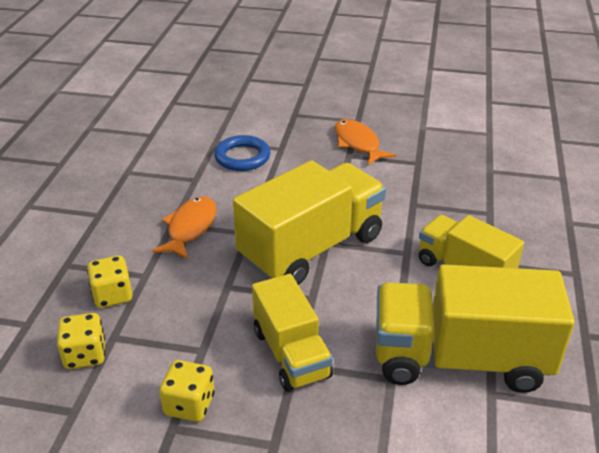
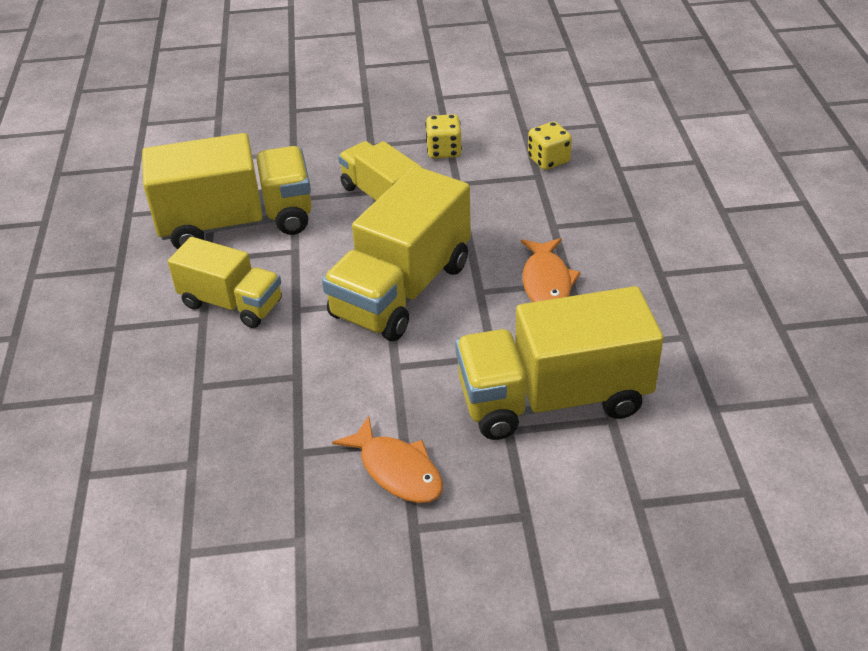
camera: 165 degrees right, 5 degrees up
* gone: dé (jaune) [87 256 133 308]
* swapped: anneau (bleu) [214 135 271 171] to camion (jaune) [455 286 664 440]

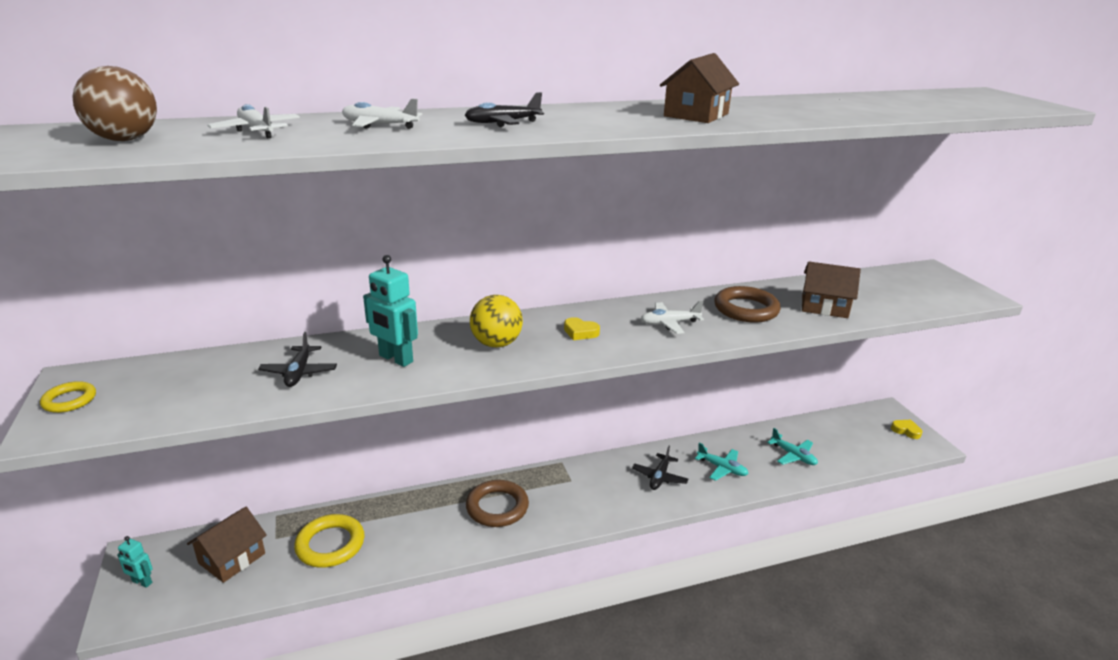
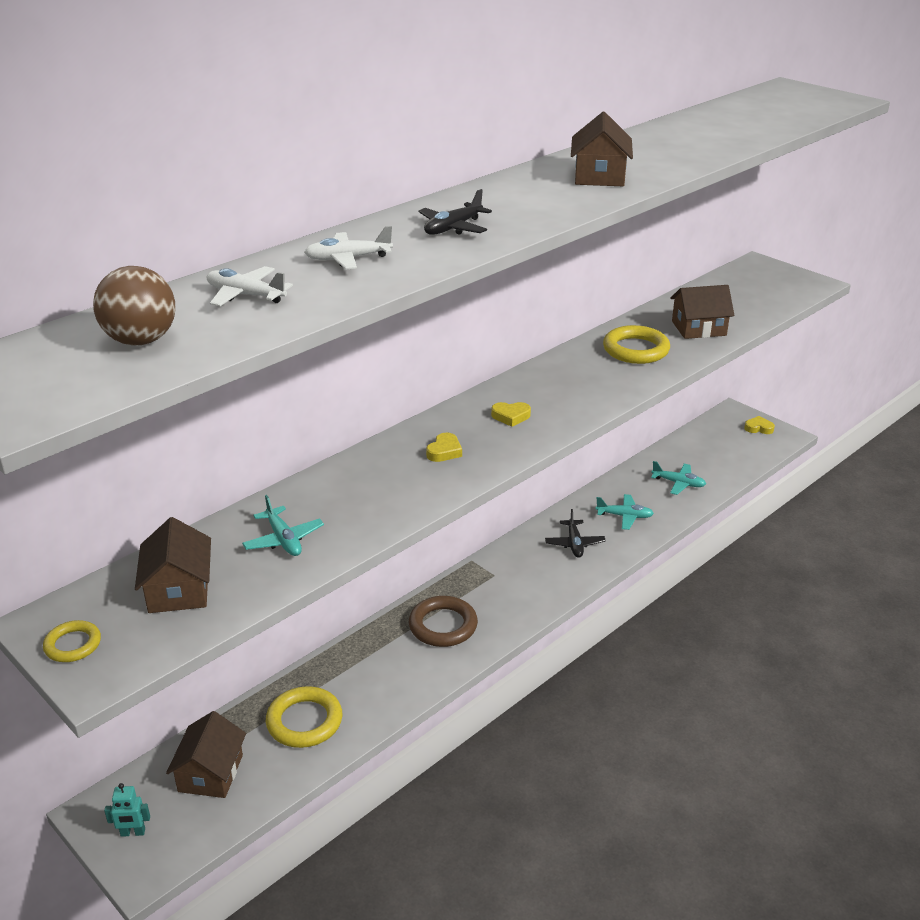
camera: 25 degrees left, 5 degrees up
* repainted: avion (noir) [258 332 337 387] to avion (turquoise) [242 495 324 556]
* gone: robot (turquoise) [363 255 418 367]
* swapped: balle (jaune) [470 295 523 348] to cœur (jaune) [426 433 462 462]
* gone: avion (blanc) [641 301 704 334]
* repainted: anneau (marron) [715 286 781 323] to anneau (jaune) [603 325 670 364]
* new: maison (marron) [135 517 211 613]

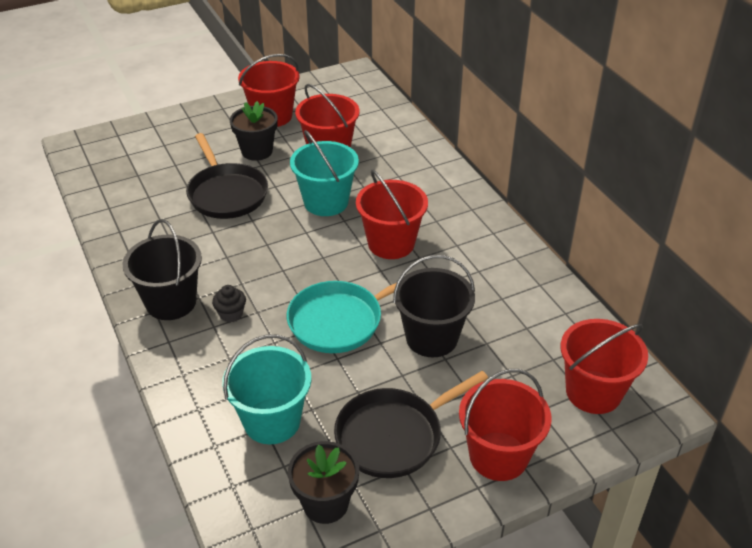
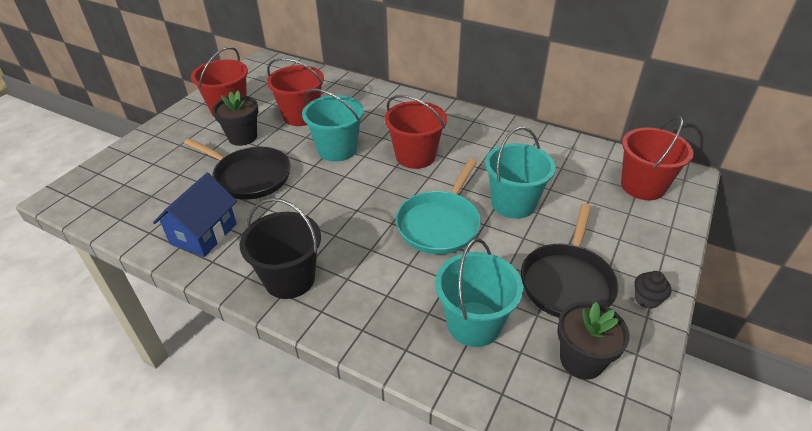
camera: 35 degrees left, 0 degrees up
* shifted: muffin (noir) [212 285 246 323] to [634 271 671 309]
* repainted: seau (noir) [393 255 475 357] to seau (turquoise) [485 127 556 219]
* gone: seau (rouge) [459 369 552 481]
* new: maison (bleu) [153 173 237 257]

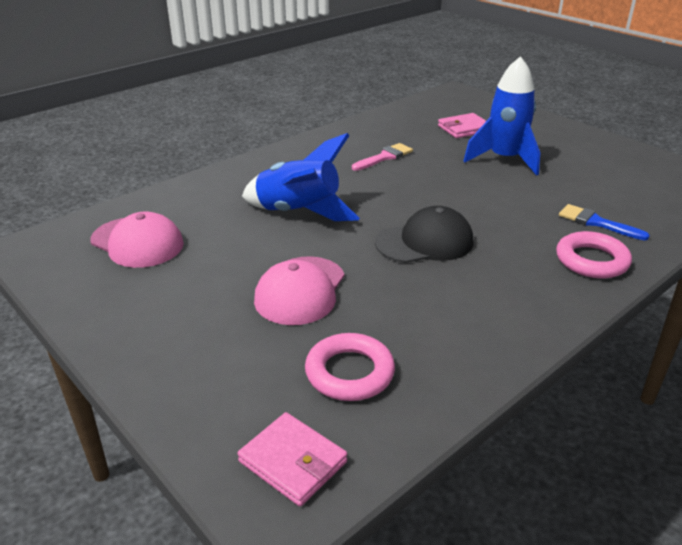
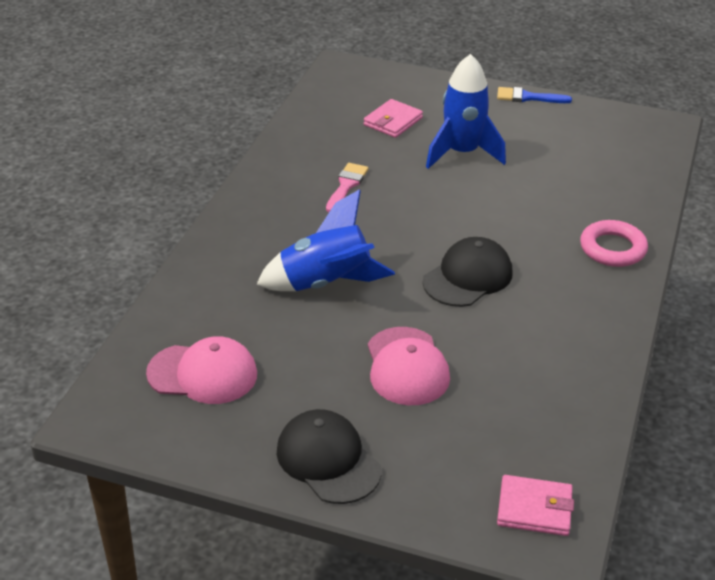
camera: 30 degrees left, 5 degrees up
* gone: anneau (rose) [305 333 395 401]
* shifted: pinceau (bleu) [559 204 650 240] to [497 87 572 103]
* new: casquette (noir) [277 409 382 504]

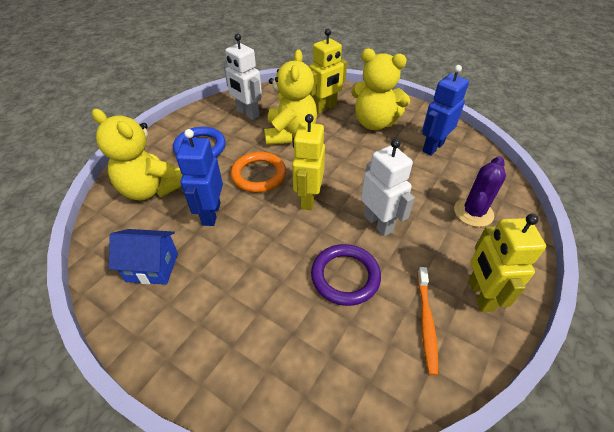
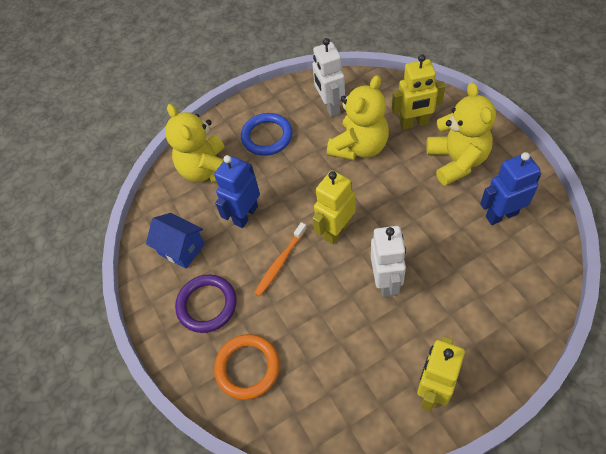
camera: 35 degrees right, 10 degrees up
* shifted: anneau (orange) [231 152 286 193] to [214 334 280 400]
* shifted: anneau (violet) [311 244 381 306] to [175 275 236 333]
* rotated: ours en peluche (jaune) [351 49 410 130] = [426 82 496 186] 150 degrees counterclockwise
* shifted: brosse à dents (orange) [417 267 438 376] to [254 222 307 297]
* gone: cactus (violet) [454 156 506 227]

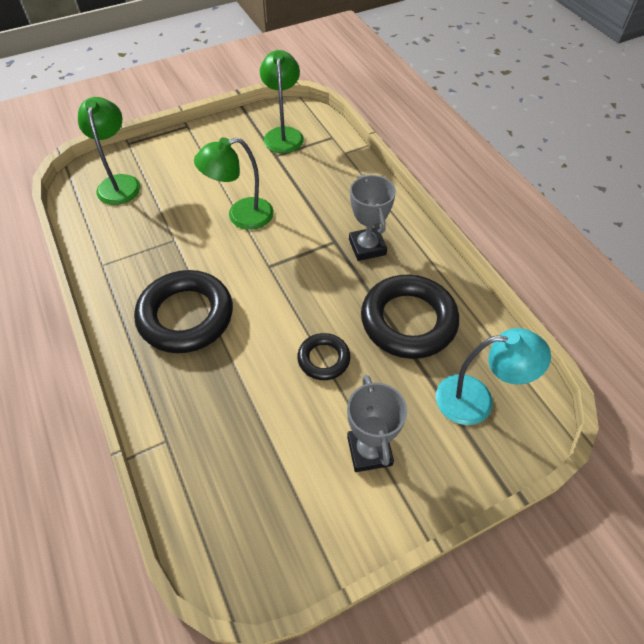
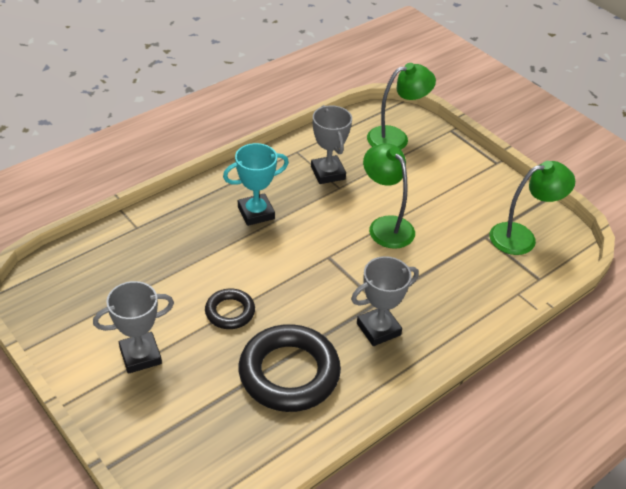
camera: 75 degrees right, 10 degrees down
* swapped: anneau (noir) [134 270 233 353] to trophée (turquoise) [223 143 289 226]
* gone: lampe (turquoise) [436 328 551 425]
* new: trophée (gris) [311 105 352 184]

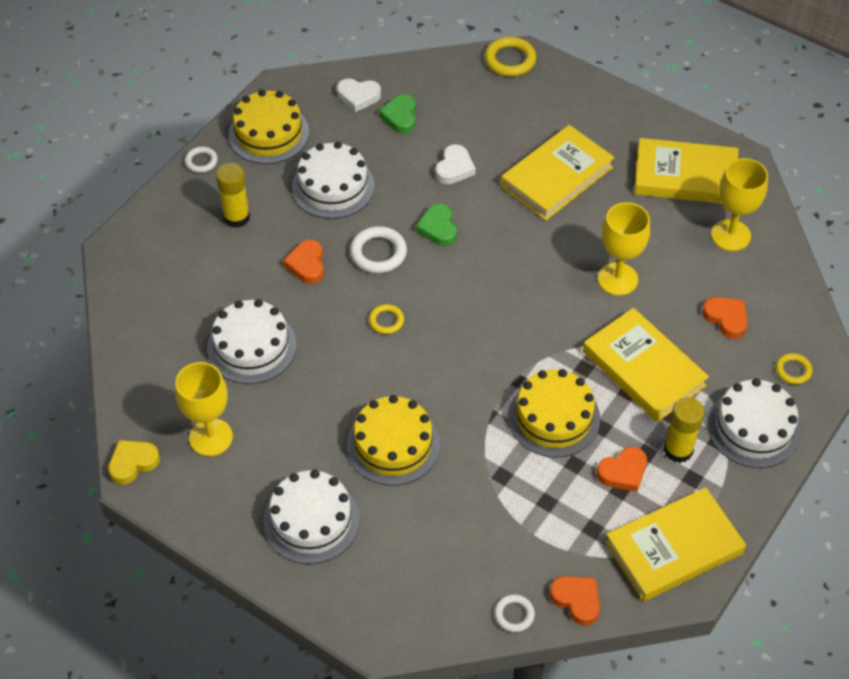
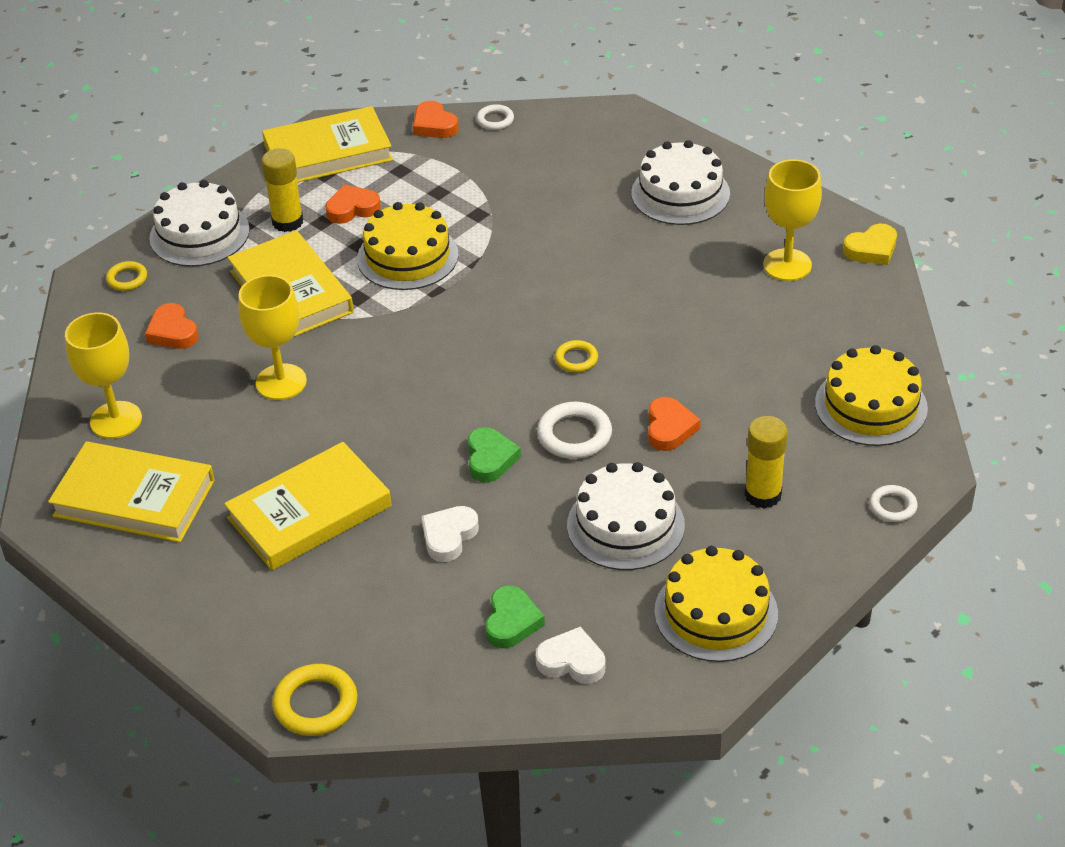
camera: 170 degrees left, 10 degrees down
* shifted: anneau (blanc) [185 147 218 173] to [870 485 918 522]
* gone: gâteau (blanc) [207 299 297 384]
* shifted: gâteau (jaune) [347 395 440 486] to [815 345 928 446]

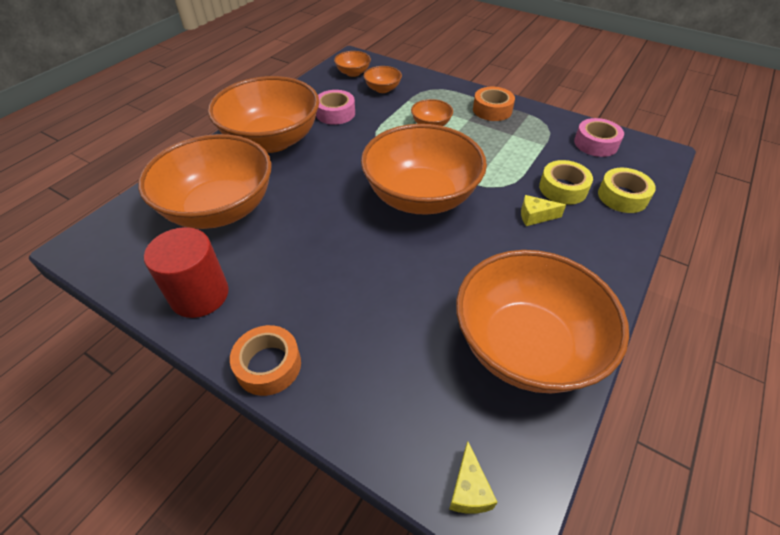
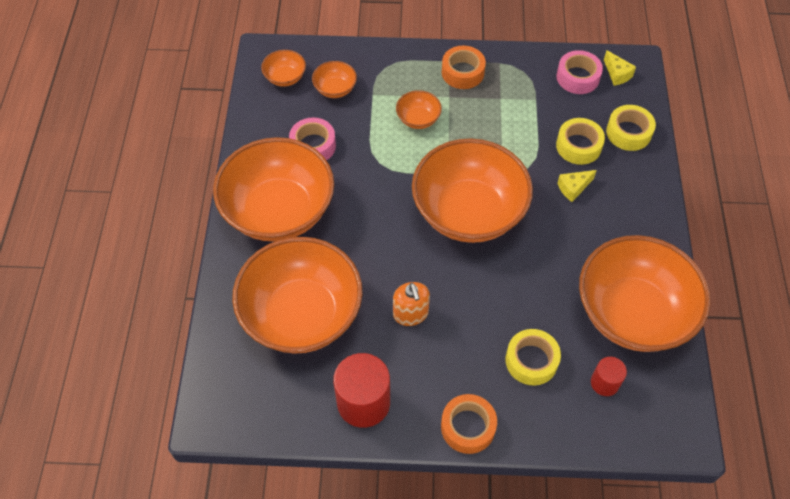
camera: 30 degrees left, 10 degrees up
* shifted: fromage (jaune) [449 441 498 514] to [604 50 636 86]
* new: distributeur de savon (orange) [393 282 430 326]
* new: ruban adhésif (jaune) [506 329 561 386]
* new: cylindre (rouge) [591 357 627 396]

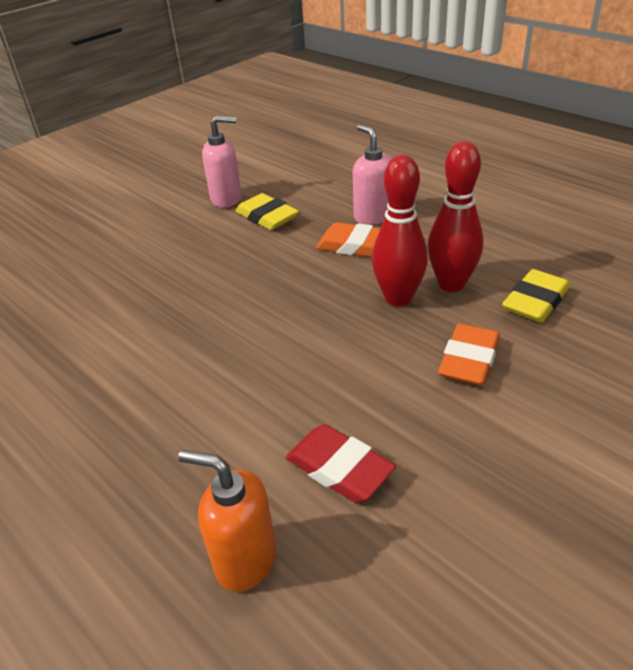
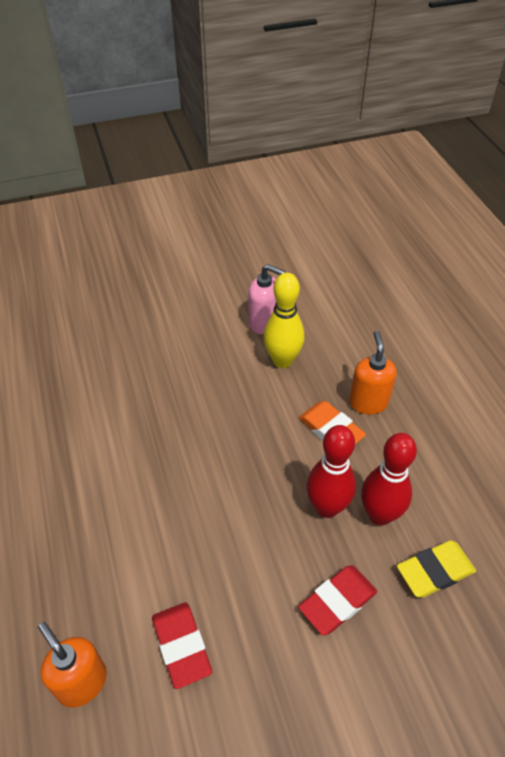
camera: 25 degrees right, 10 degrees up
* swapped: gomme (jaune) [236 193 299 230] to quille (jaune) [263 273 304 368]
* repainted: distributeur de savon (rose) [353 124 392 225] to distributeur de savon (orange) [349 331 396 415]
* repainted: gomme (orange) [438 323 500 386] to gomme (rouge) [298 565 377 636]

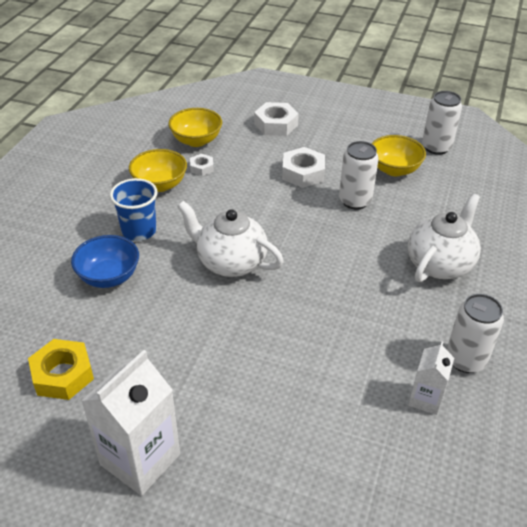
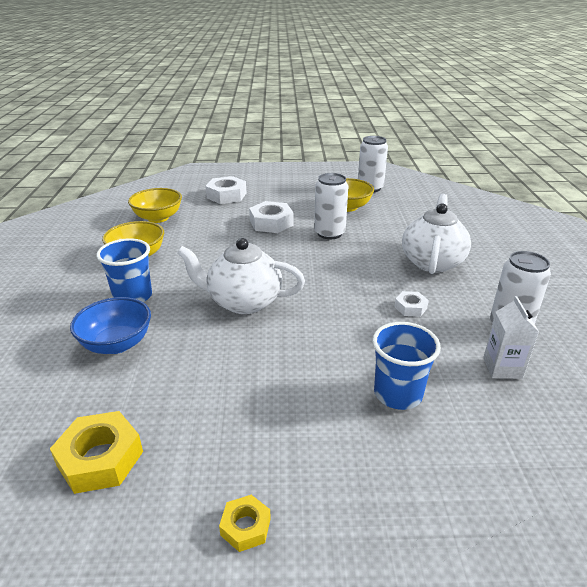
camera: 20 degrees left, 10 degrees down
* swapped: brique de lait (blanc) [81 350 180 496] to écrou (jaune) [219 495 271 552]
* shifted: écrou (blanc) [190 154 214 176] to [395 291 429 317]
* new: gobelet (bleu) [372 322 441 410]

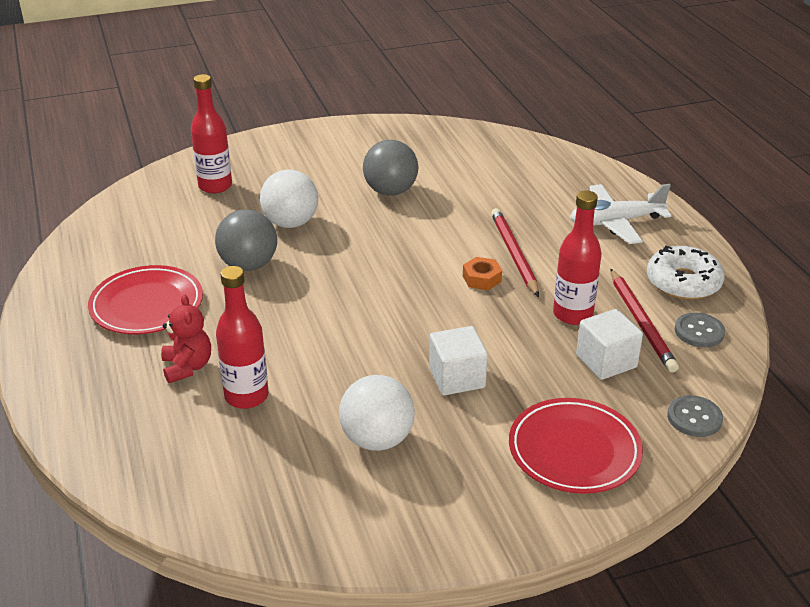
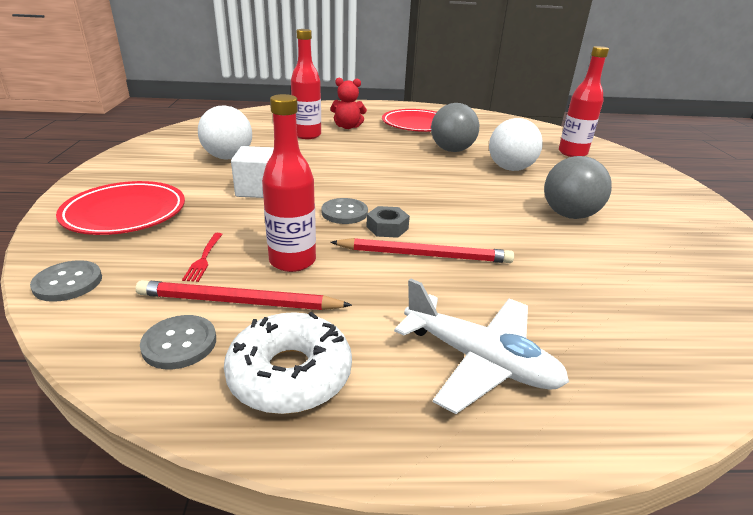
camera: 105 degrees right, 5 degrees down
* repainted: écrou (orange) [463 257 502 290] to écrou (gris) [366 206 410 238]
* rotated: avion (blanc) [570 184 672 244] = [394 278 569 414] 120 degrees clockwise
* swapped: cube (blanc) [576 309 643 380] to fourchette (rouge) [182 233 223 282]
* new: bouton (gris) [321 198 368 224]

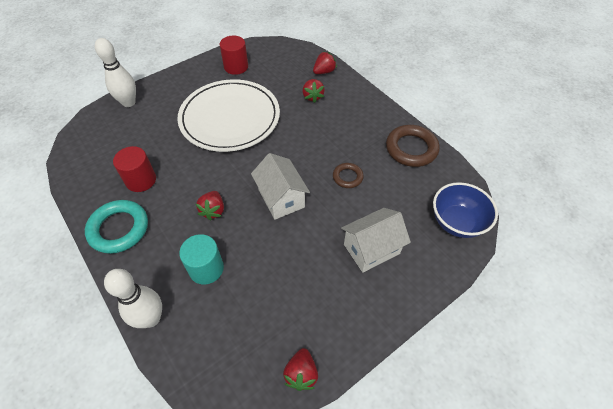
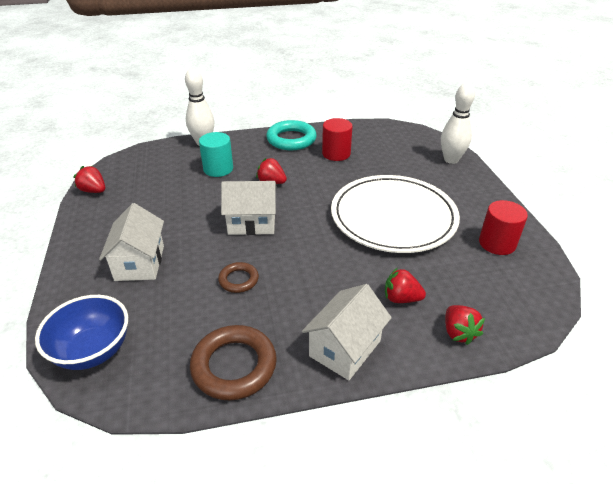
camera: 115 degrees right, 15 degrees down
* new: maison (blanc) [302 284 392 380]

